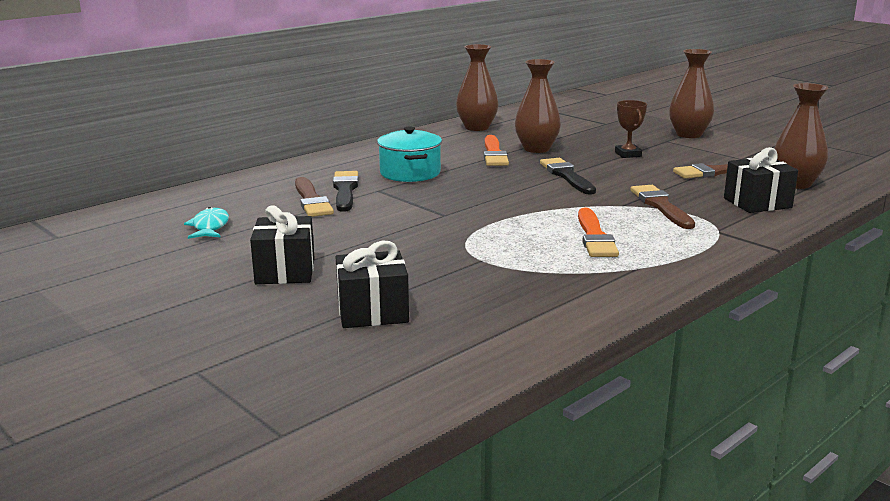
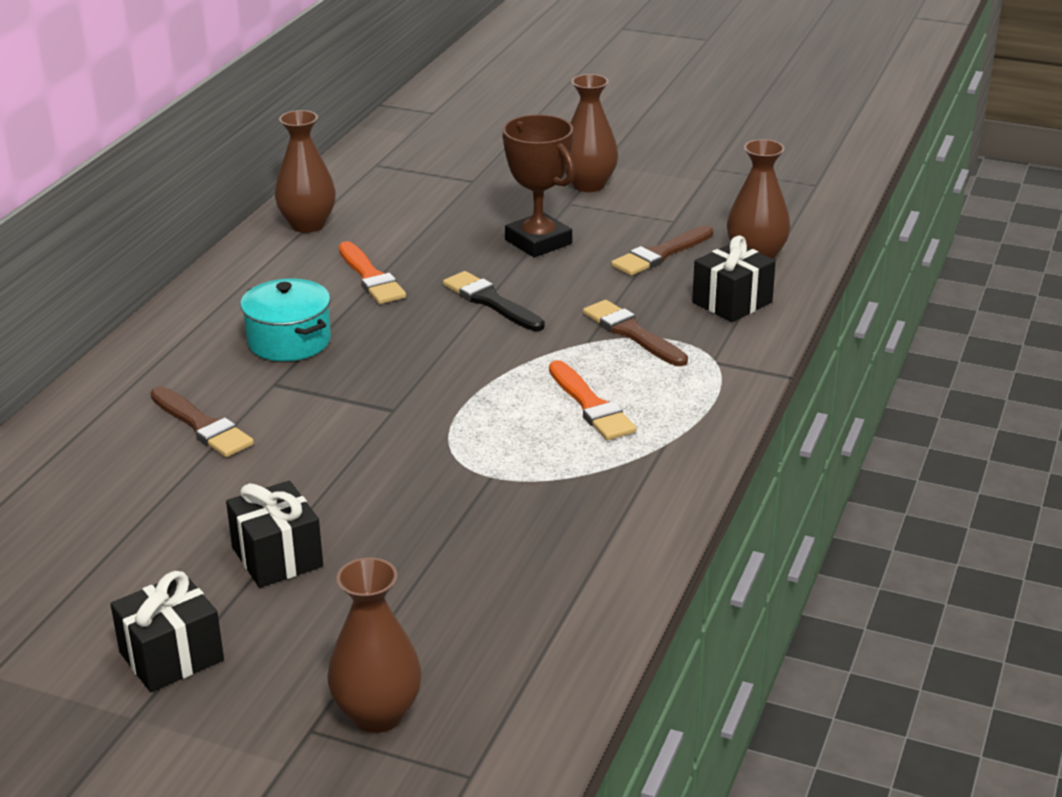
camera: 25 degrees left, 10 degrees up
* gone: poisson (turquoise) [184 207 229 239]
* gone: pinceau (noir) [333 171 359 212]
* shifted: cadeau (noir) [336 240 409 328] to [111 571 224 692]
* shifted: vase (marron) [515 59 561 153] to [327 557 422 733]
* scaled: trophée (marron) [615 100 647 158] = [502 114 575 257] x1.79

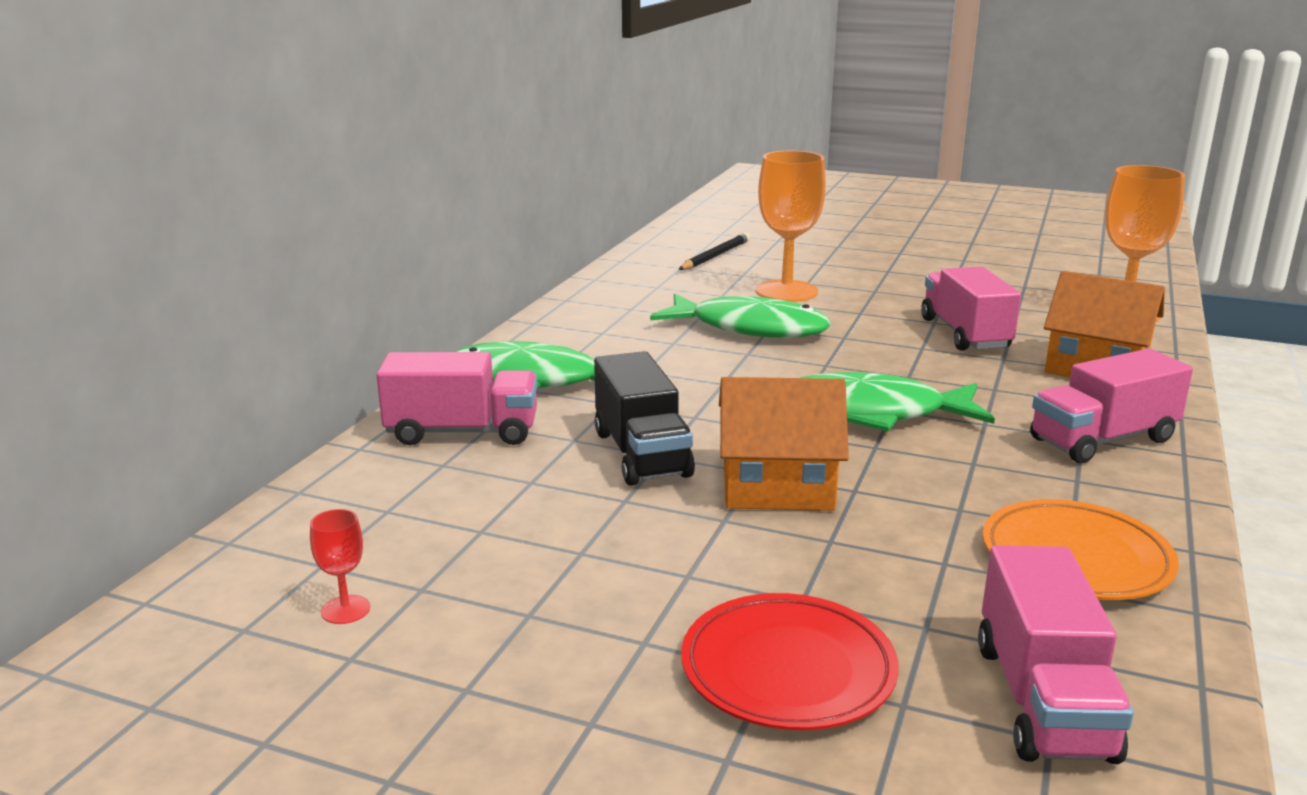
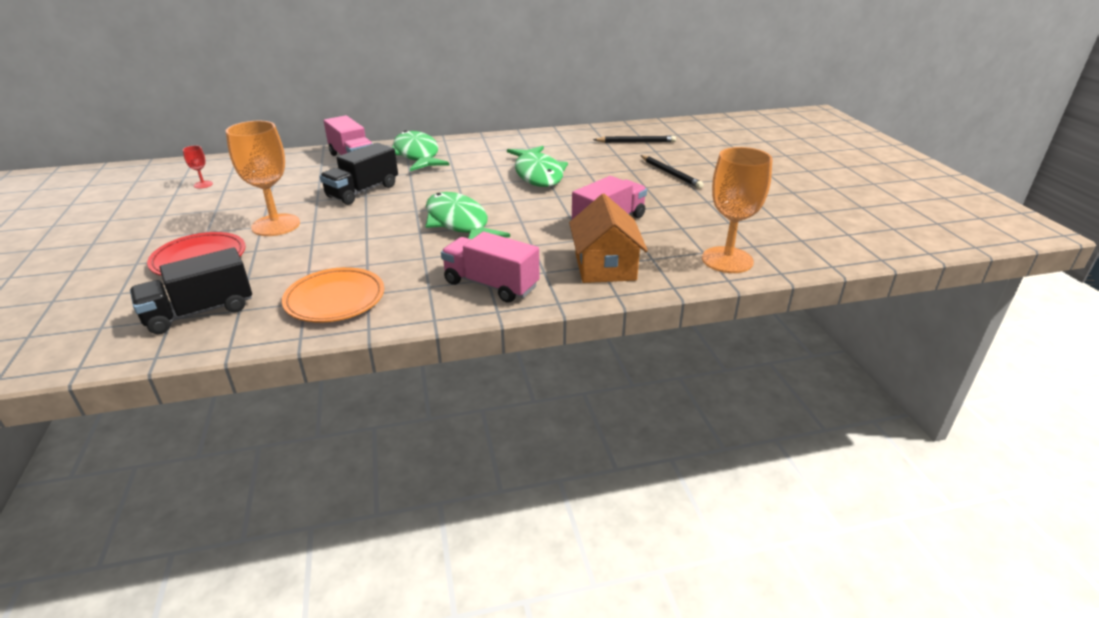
camera: 55 degrees right, 10 degrees up
* gone: maison (orange) [719 377 849 511]
* shifted: verre à pied (orange) [755 151 826 302] to [226 121 300 236]
* repainted: camion (rose) [978 545 1134 764] to camion (noir) [130 248 252 334]
* new: crayon (noir) [640 155 704 189]

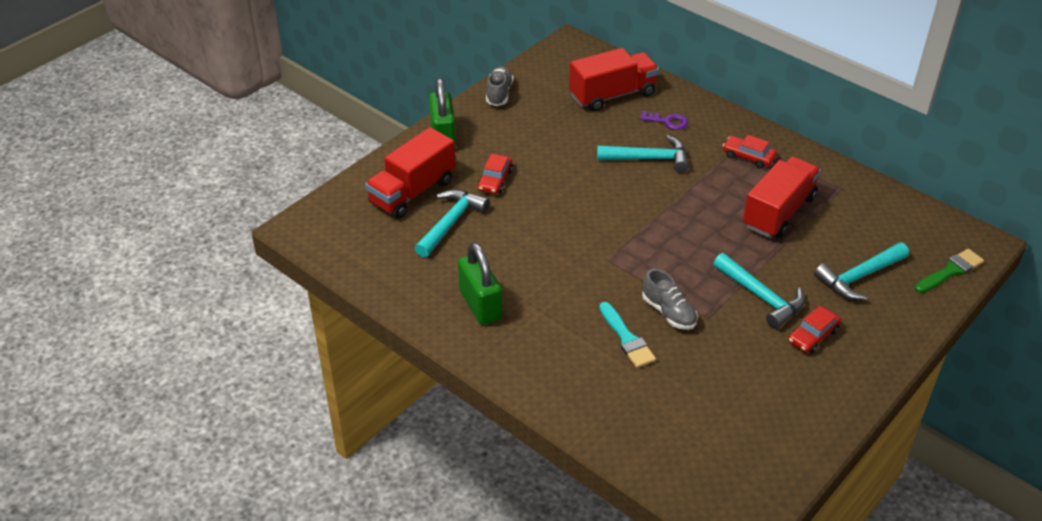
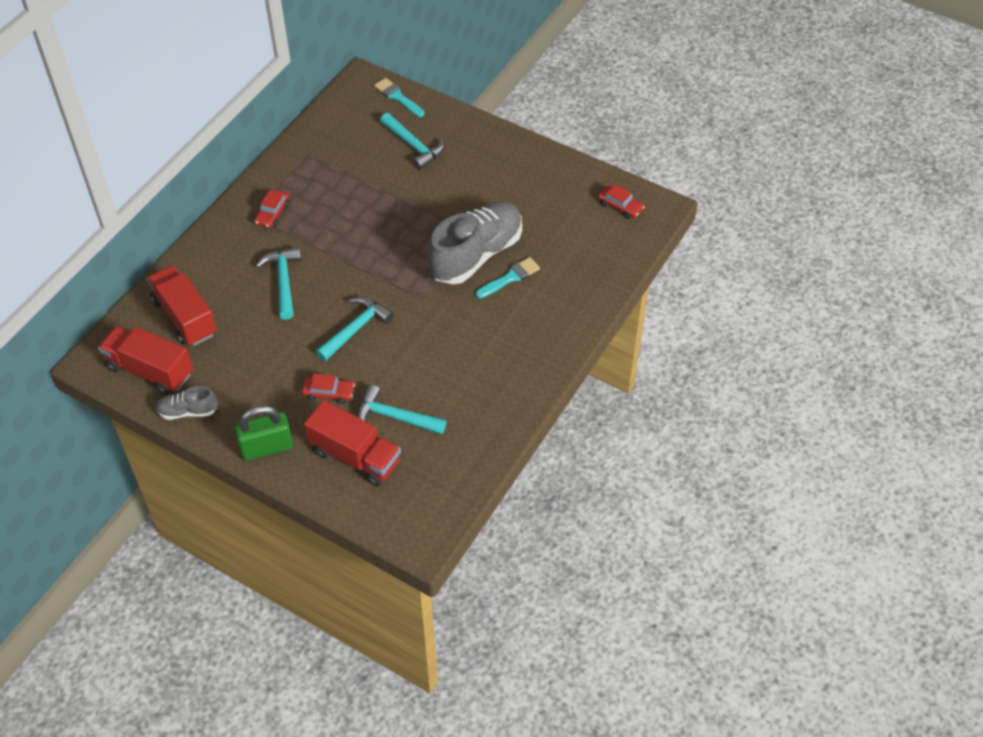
camera: 100 degrees left, 10 degrees up
* gone: cadenas (vert) [458 242 502 325]
* gone: clé (violet) [640 111 688 130]
* scaled: chaussure (gris) [642 269 698 330] = [427 201 522 284] x2.11
* shifted: marteau (turquoise) [713 253 805 329] to [316 297 394 362]
* shifted: camion (rouge) [743 156 821 238] to [98 326 193 395]
* shifted: voiture (rouge) [788 306 841 353] to [598 184 645 219]
* repainted: pinceau (vert) [915 249 984 293] to pinceau (turquoise) [374 78 425 117]

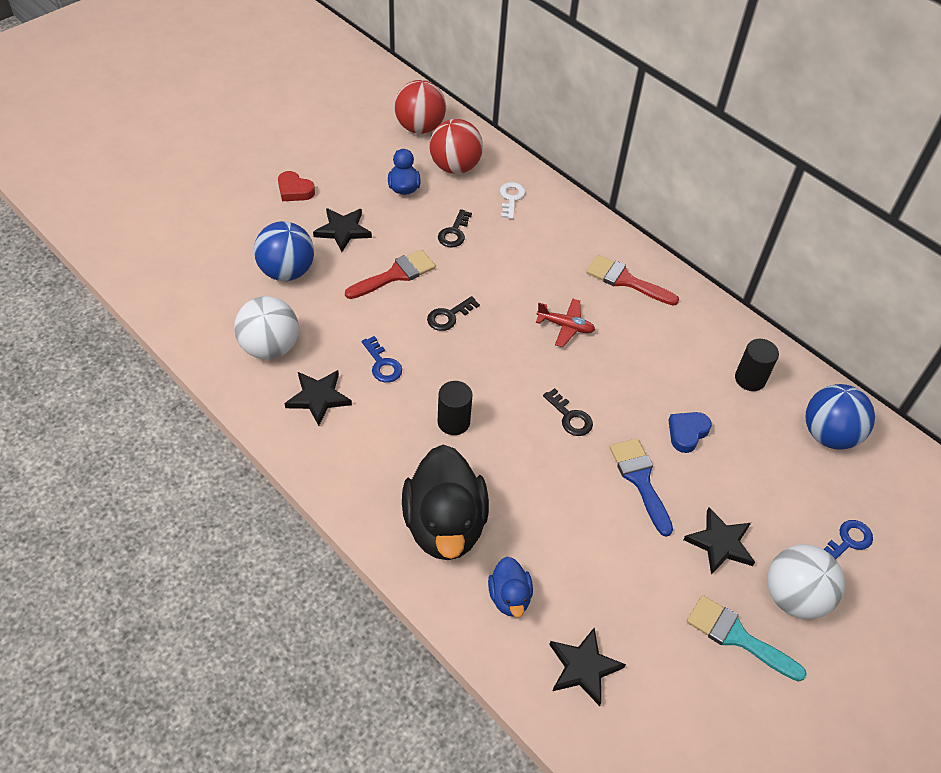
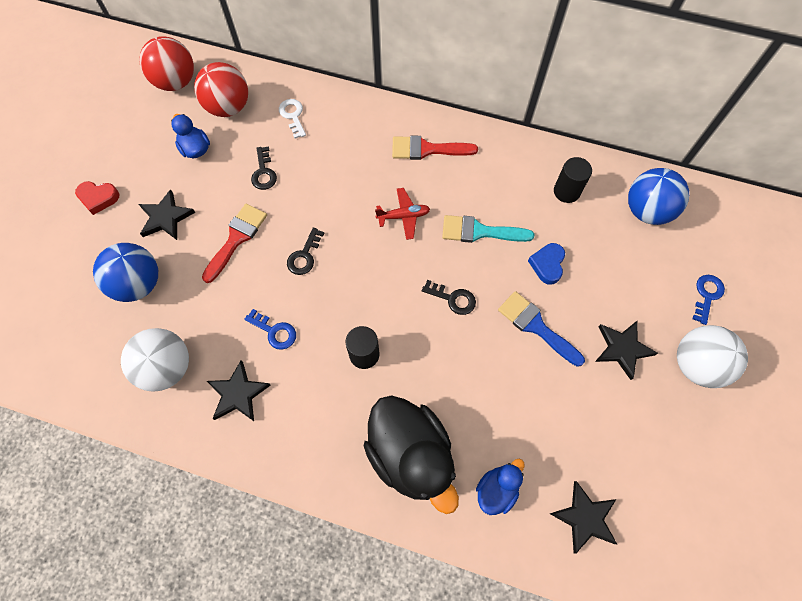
camera: 25 degrees left, 15 degrees up
* rotated: canard (bleu) [488 557 533 618] = [476 459 525 515] 105 degrees counterclockwise
* shifted: pinceau (turquoise) [687 595 807 682] to [442 215 534 243]

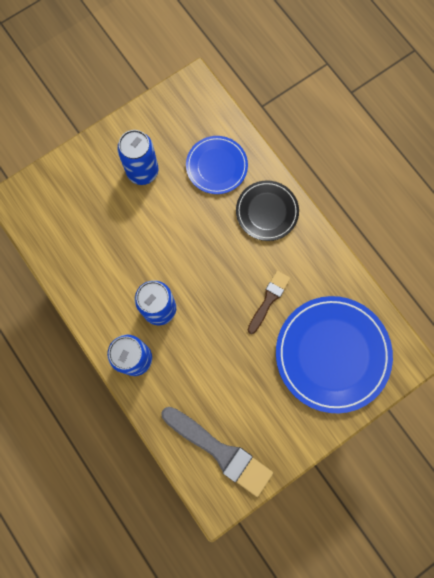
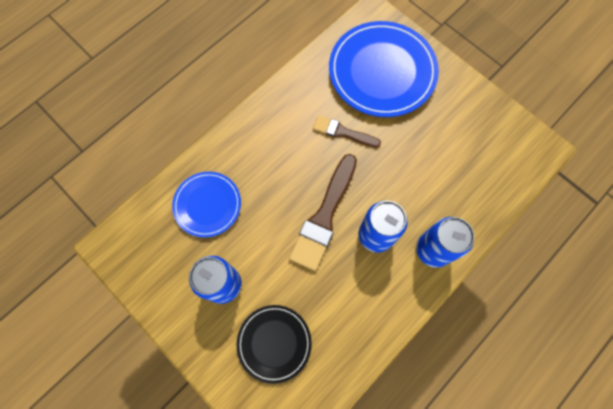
camera: 100 degrees left, 5 degrees down
* gone: pinceau (gris) [161 407 273 497]
* shifted: assiette (noir) [236 180 299 241] to [236 305 312 384]
* new: pinceau (marron) [289 154 357 271]

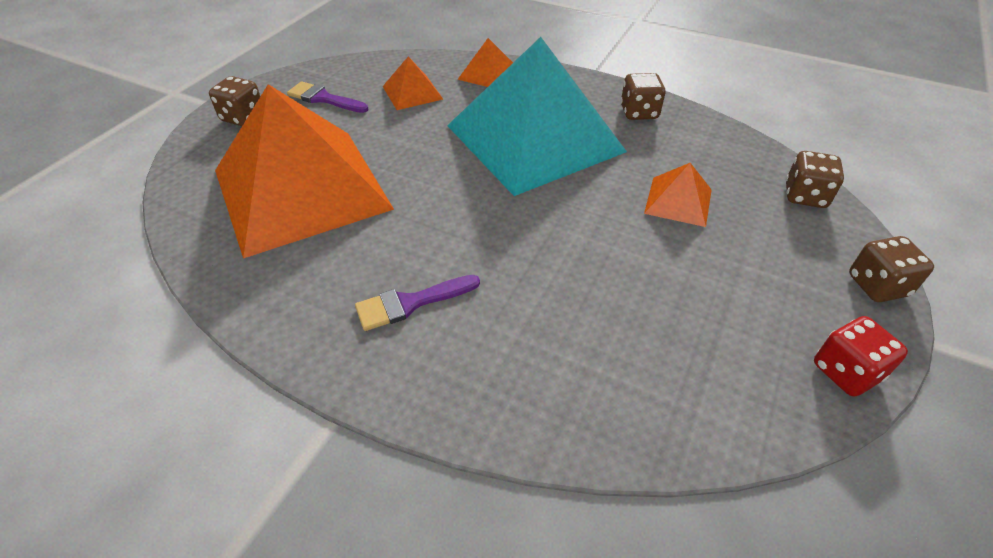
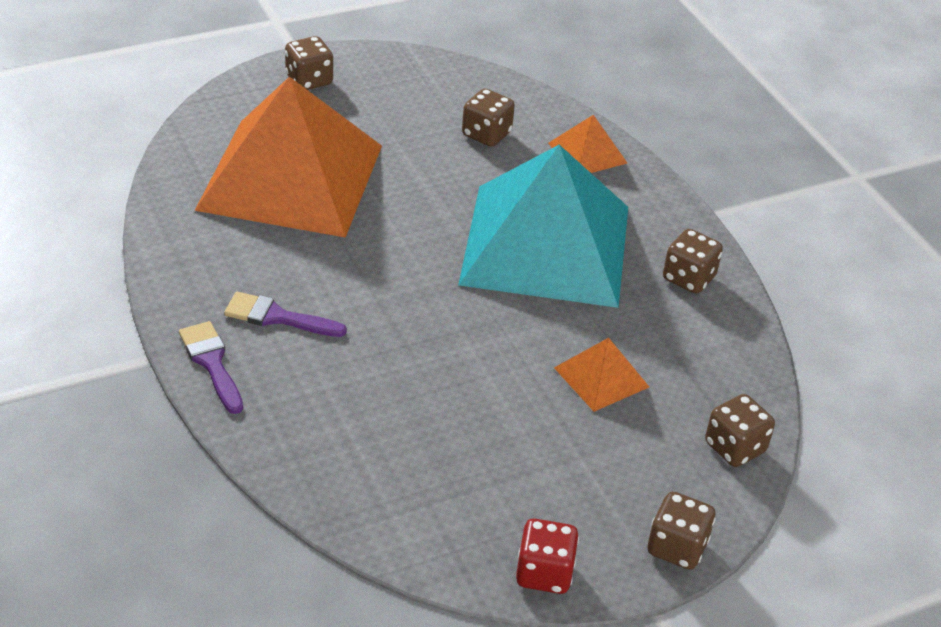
camera: 35 degrees right, 5 degrees down
* shifted: pinceau (violet) [287 81 369 113] to [179 321 243 414]
* swapped: pyramide (orange) [383 56 443 110] to dé (marron) [462 89 515 147]

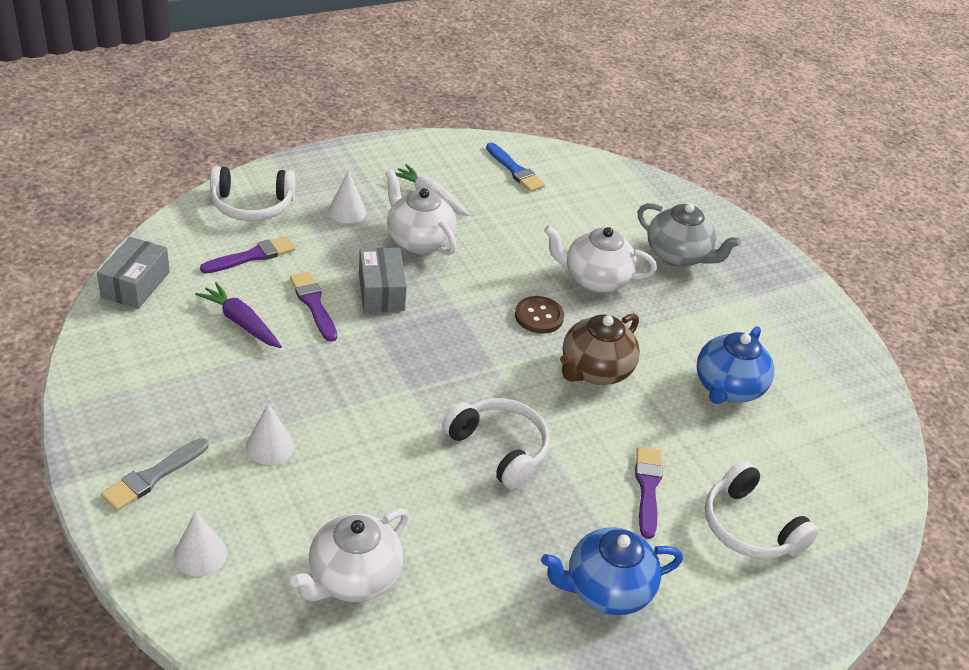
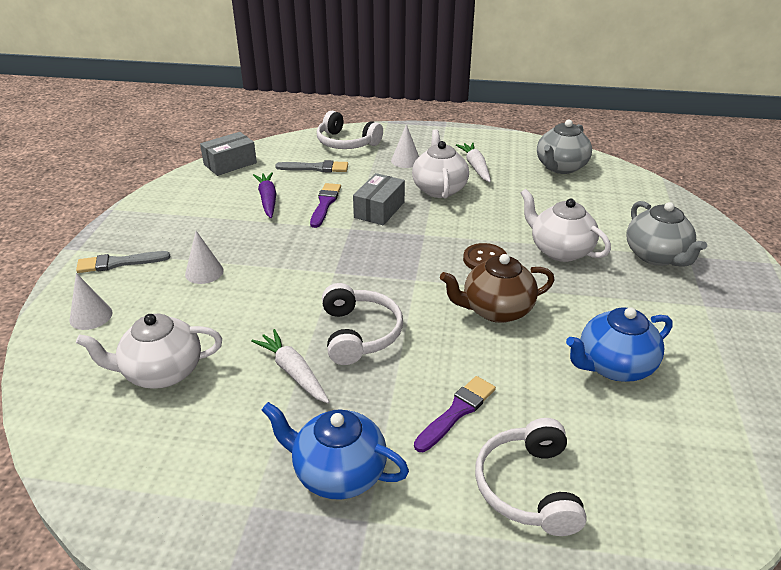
camera: 40 degrees right, 5 degrees down
* repainted: pinceau (violet) [200 236 296 274] to pinceau (gris) [275 160 348 172]
* swapped: pinceau (bleu) [486 143 545 192] to théière (gris) [537 120 592 174]
* new: carotte (blanc) [251 329 329 403]

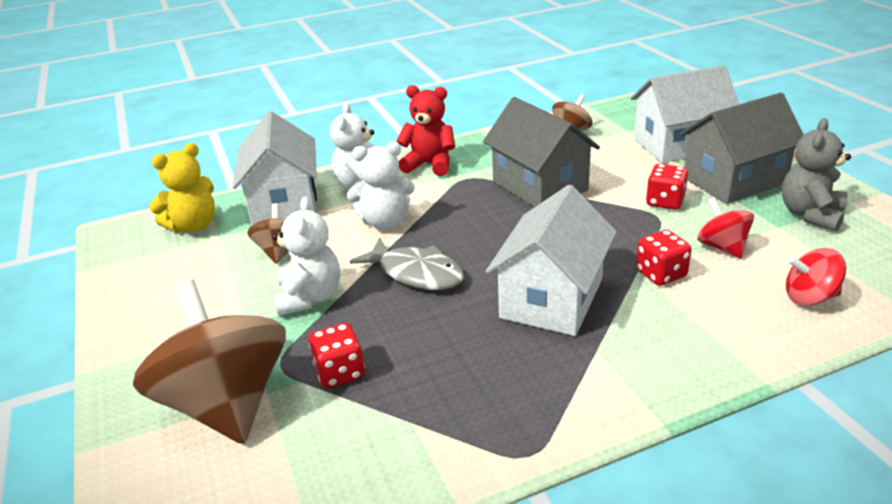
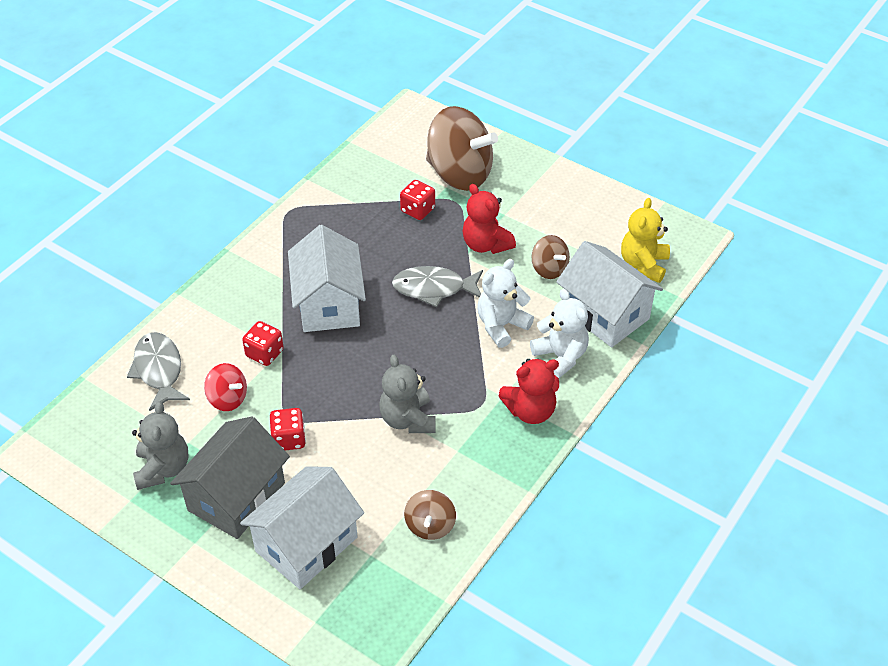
camera: 145 degrees right, 15 degrees up
* repainted: ours en peluche (blanc) [273 197 340 316] to ours en peluche (rouge) [463 184 516 254]
* swapped: maison (gris) [483 97 600 207] to ours en peluche (gris) [379 355 436 433]
* swapped: toupie (rouge) [786 248 846 306] to poisson (gris) [127 332 190 411]

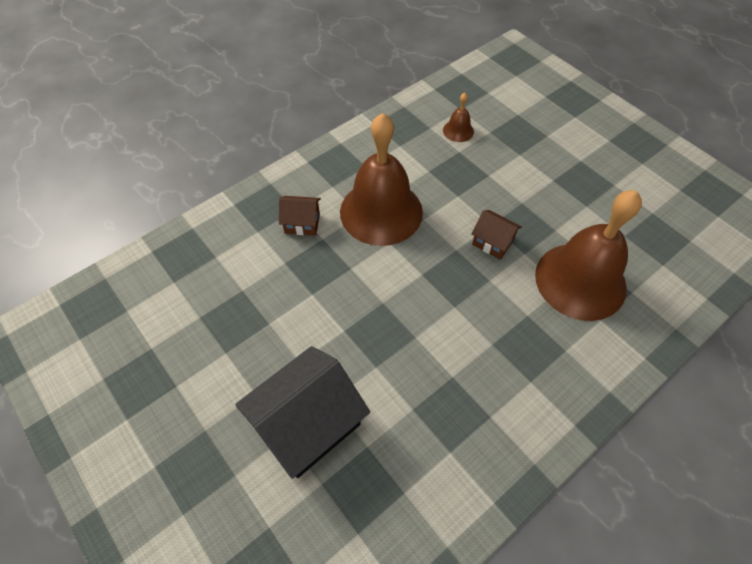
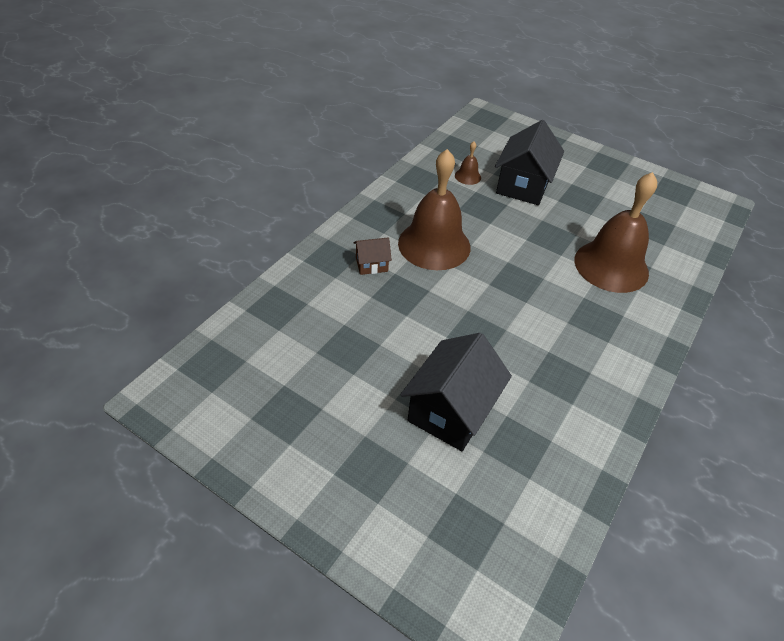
camera: 20 degrees left, 10 degrees down
* gone: maison (marron) [471 210 522 260]
* new: maison (noir) [495 120 564 205]

